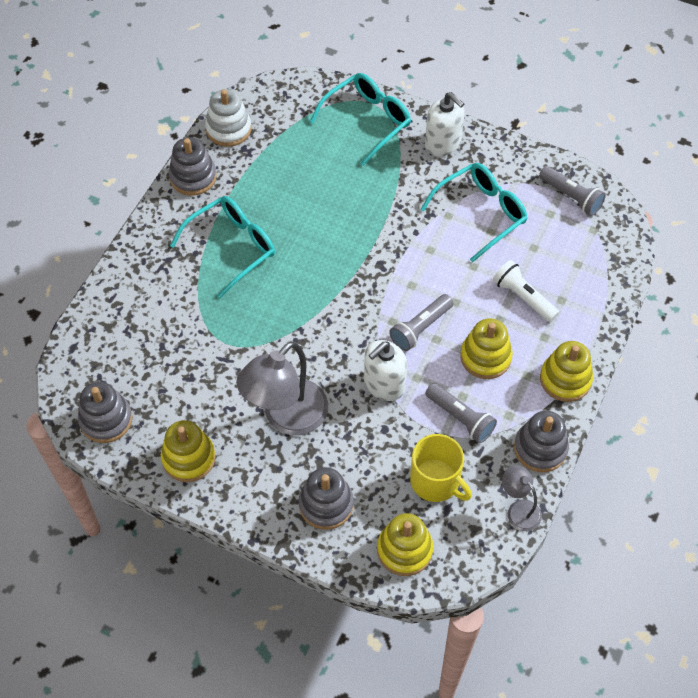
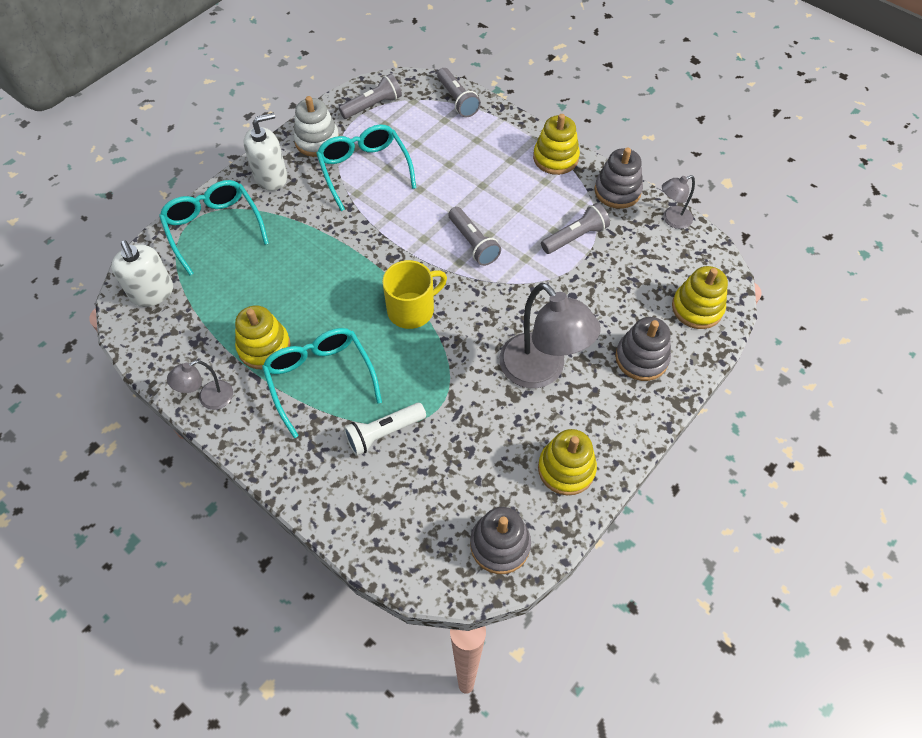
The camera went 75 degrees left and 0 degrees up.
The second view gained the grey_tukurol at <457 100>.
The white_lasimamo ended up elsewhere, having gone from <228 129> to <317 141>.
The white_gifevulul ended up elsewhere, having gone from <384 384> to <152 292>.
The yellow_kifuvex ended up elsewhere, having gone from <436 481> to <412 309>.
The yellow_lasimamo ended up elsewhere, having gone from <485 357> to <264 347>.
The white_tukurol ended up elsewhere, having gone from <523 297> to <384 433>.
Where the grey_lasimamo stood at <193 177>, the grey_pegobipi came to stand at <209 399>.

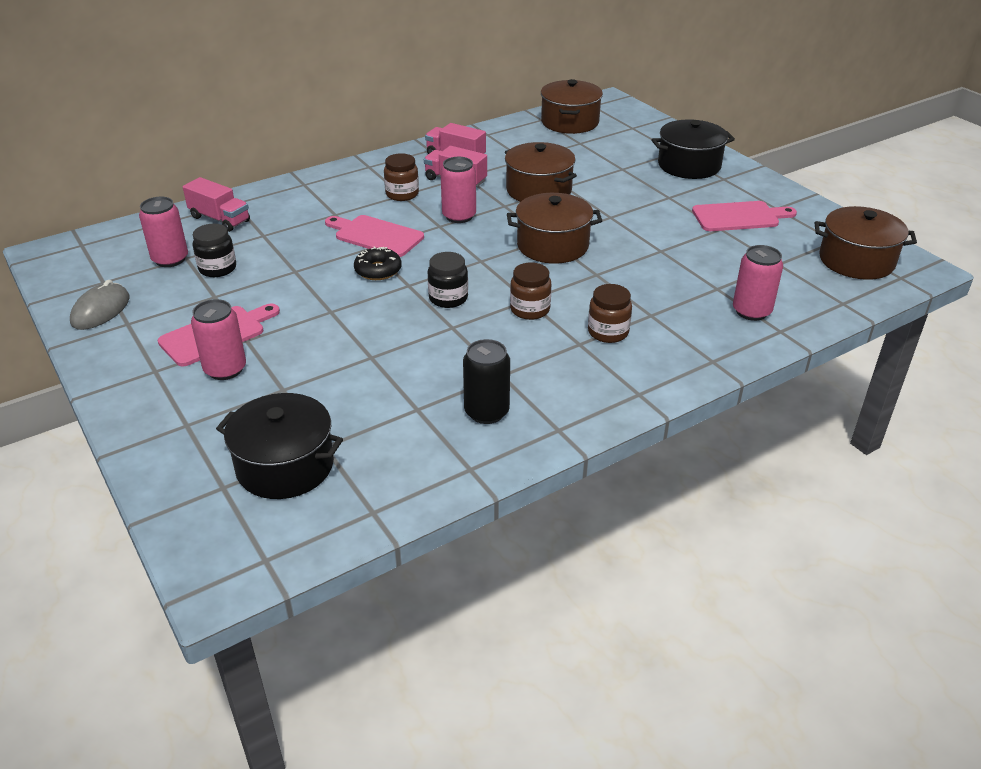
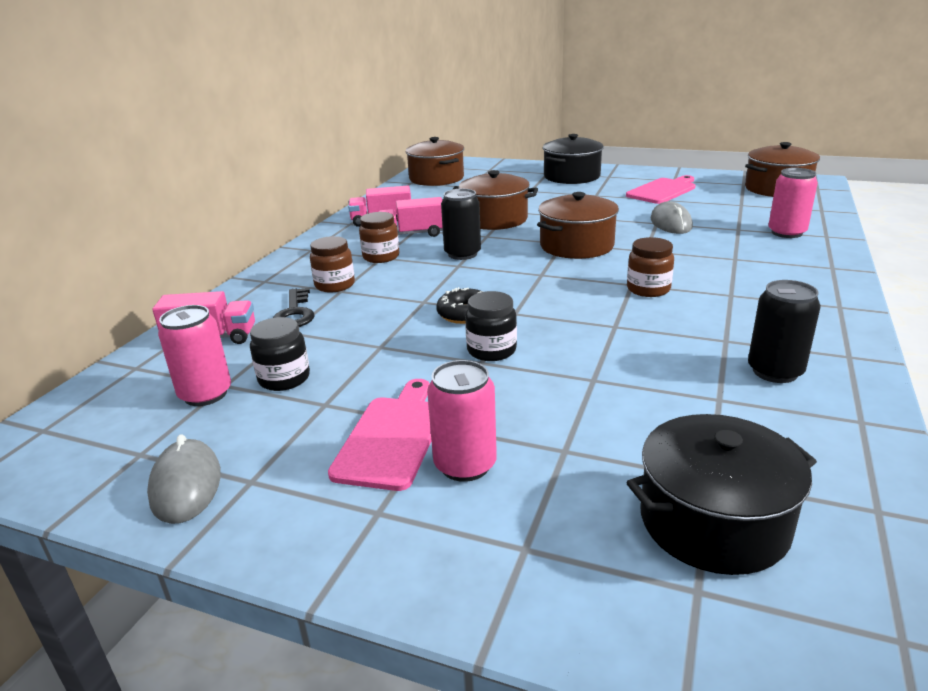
The camera went 35 degrees left and 10 degrees down.
The second view lost the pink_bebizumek at <376 235>.
The second view gained the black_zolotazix at <295 313>.
The second view gained the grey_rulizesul at <671 223>.
The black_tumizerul ended up elsewhere, having gone from <448 298> to <491 350>.
The brown_tumizerul ended up elsewhere, having gone from <608 332> to <335 285>.
What was the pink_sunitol at <459 216> turned into the black_sunitol at <462 254>.

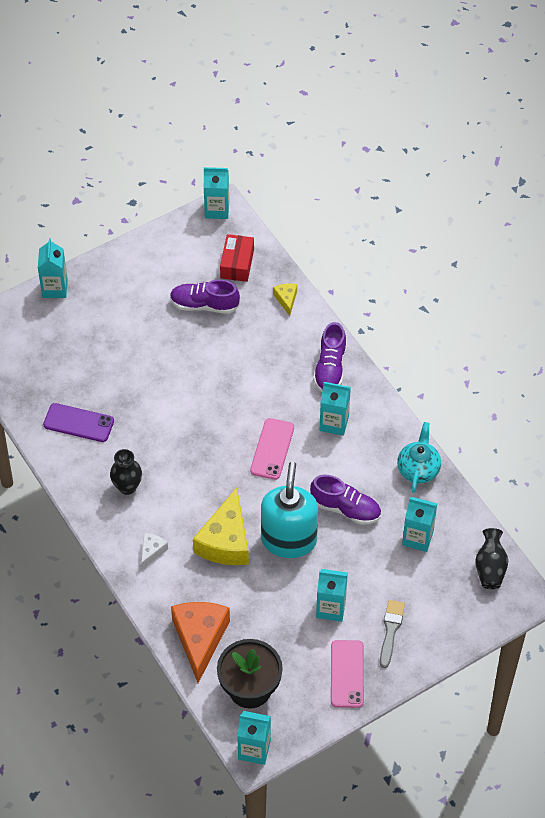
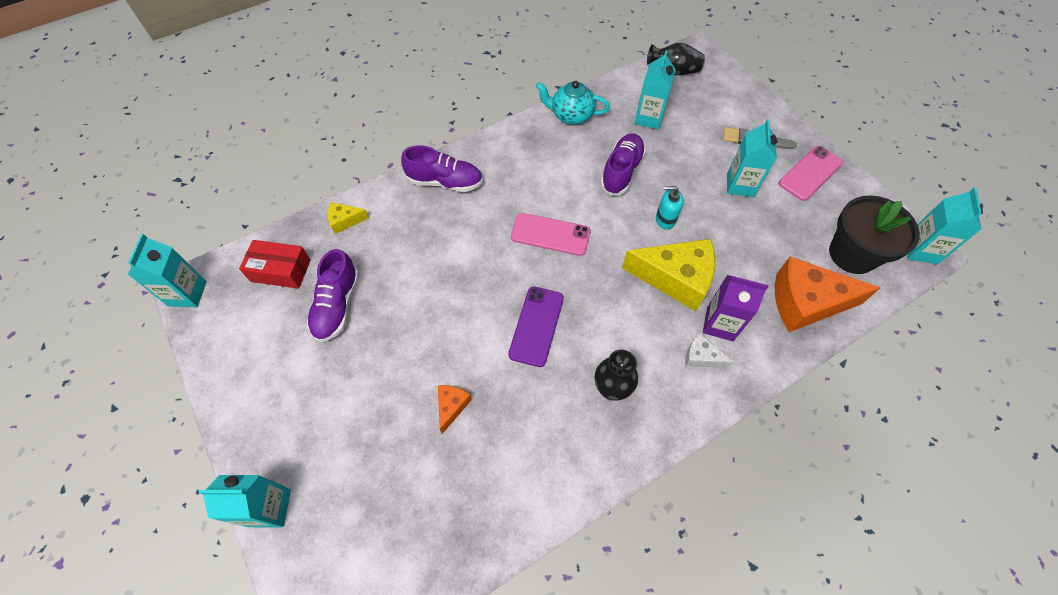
The camera went 90 degrees left and 5 degrees up.
The second view lost the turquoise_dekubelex at <334 423>.
The second view gained the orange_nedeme at <452 406>.
The second view gained the purple_dekubelex at <720 324>.
The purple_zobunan ended up elsewhere, having gone from <78 423> to <536 326>.
The pink_zobunan at <347 674> ended up facing another way, 45 degrees counterclockwise from before.
The size of the turquoise_gifevulul at <289 539> changed by a factor of 0.43.

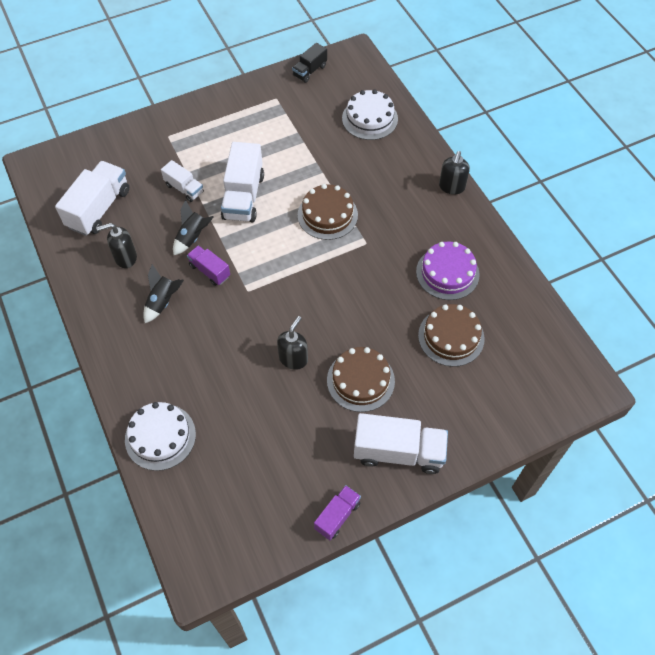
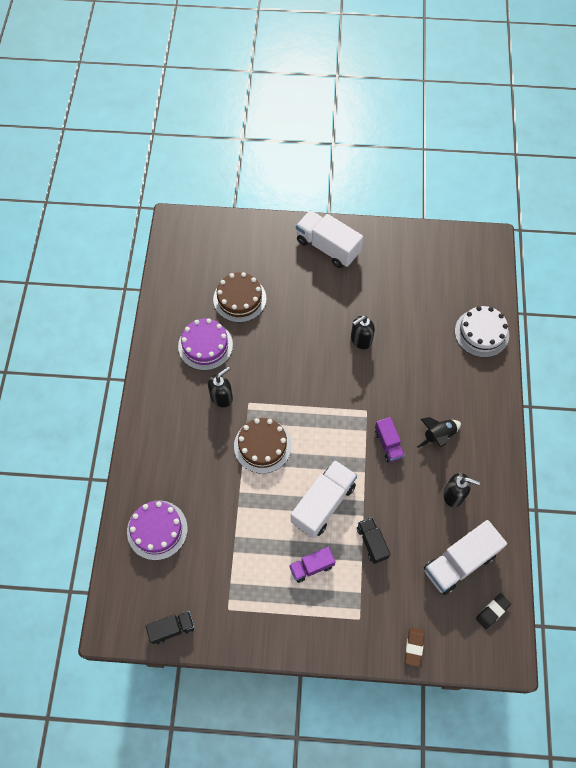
The camera went 150 degrees left and 5 degrees up.
The second view lost the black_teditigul at <192 237>.
The second view lost the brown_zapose at <360 380>.
The second view gained the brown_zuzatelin at <414 647>.
The second view gained the black_zuzatelin at <492 611>.
The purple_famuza ended up elsewhere, having gone from <337 516> to <311 567>.
The black_gifevulul ended up elsewhere, having gone from <451 187> to <221 397>.
What was the white_famuza at <184 188> turned into the black_famuza at <372 542>.
What was the white_zapose at <369 118> turned into the purple_zapose at <157 530>.

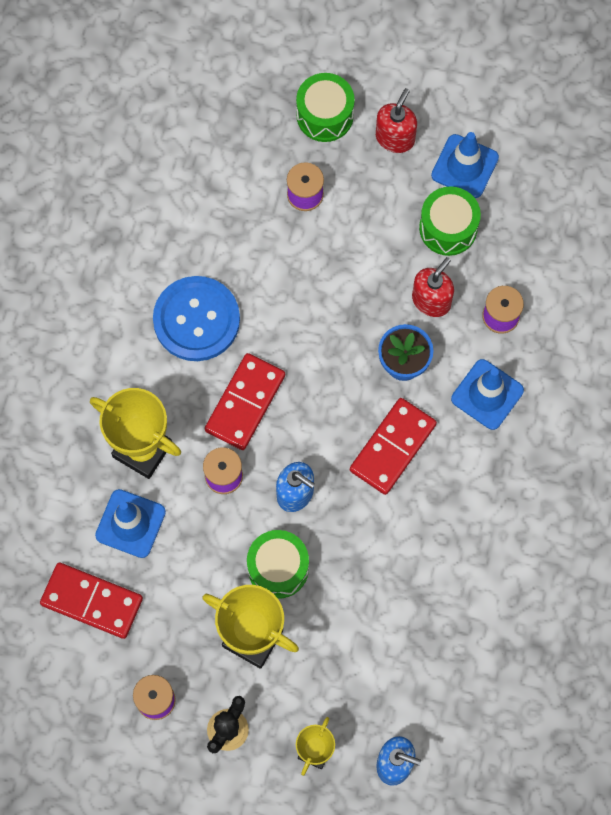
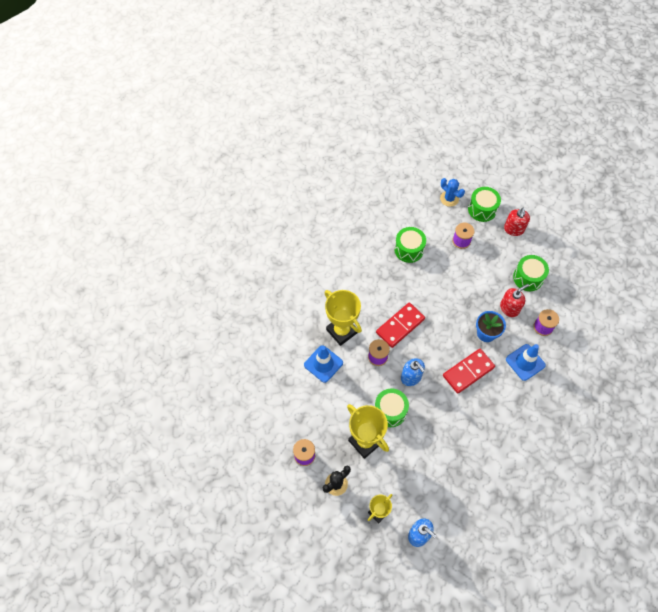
The camera went 20 degrees right and 10 degrees down.
The second view lost the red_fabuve at <92 601>.
The second view lost the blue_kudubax at <196 320>.
The second view lost the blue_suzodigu at <465 166>.
The second view gained the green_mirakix at <409 249>.
The second view gained the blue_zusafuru at <449 198>.
The red_gifevulul at <395 138> ended up facing another way, 150 degrees clockwise from before.

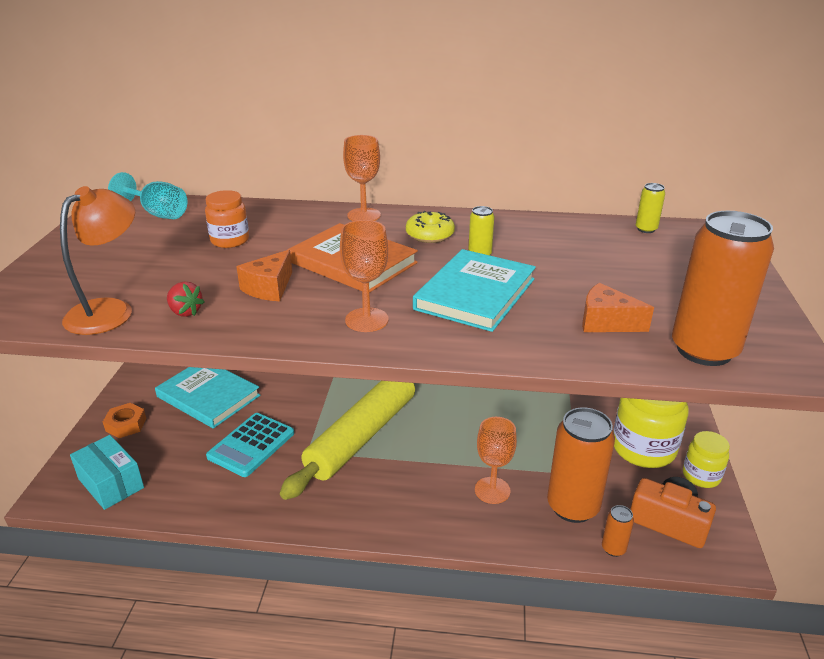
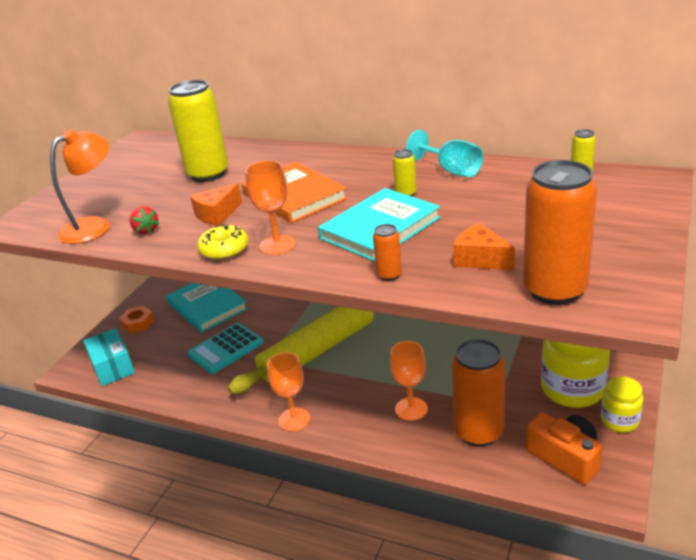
The camera went 20 degrees right and 0 degrees up.
The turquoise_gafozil ended up elsewhere, having gone from <158 213> to <451 170>.
The orange_gafozil ended up elsewhere, having gone from <364 215> to <294 419>.
The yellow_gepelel ended up elsewhere, having gone from <430 235> to <224 250>.
The orange_sunitol ended up elsewhere, having gone from <613 548> to <389 275>.
Where the orange_tumizerul stood at <230 240>, the yellow_sunitol came to stand at <208 174>.

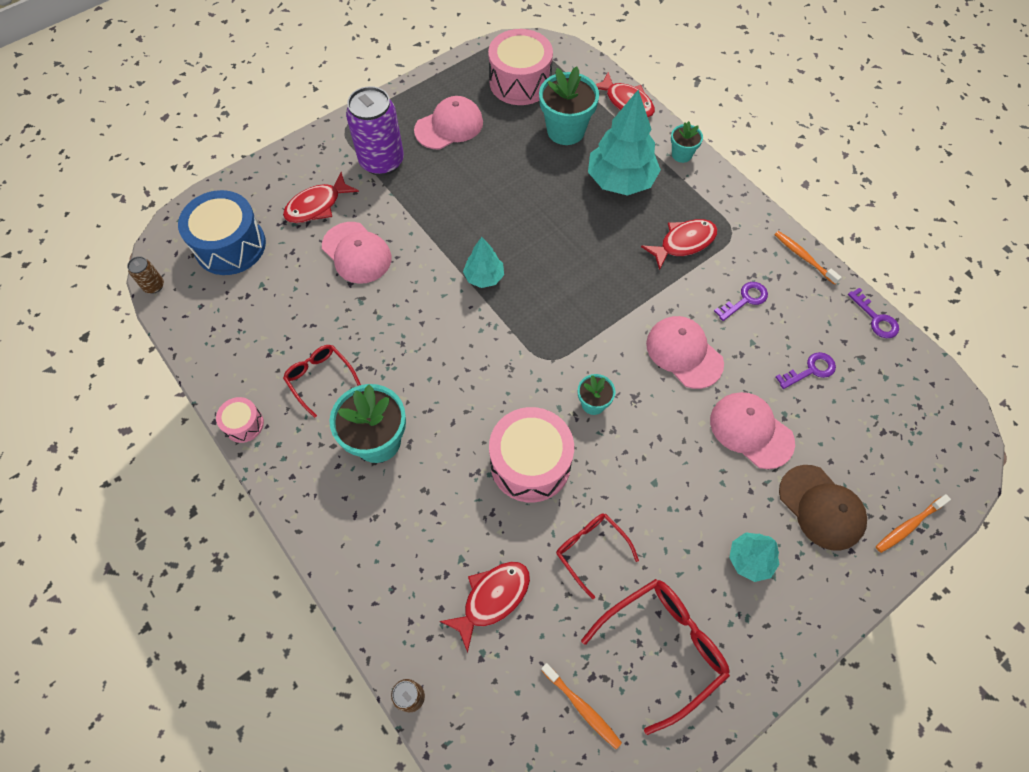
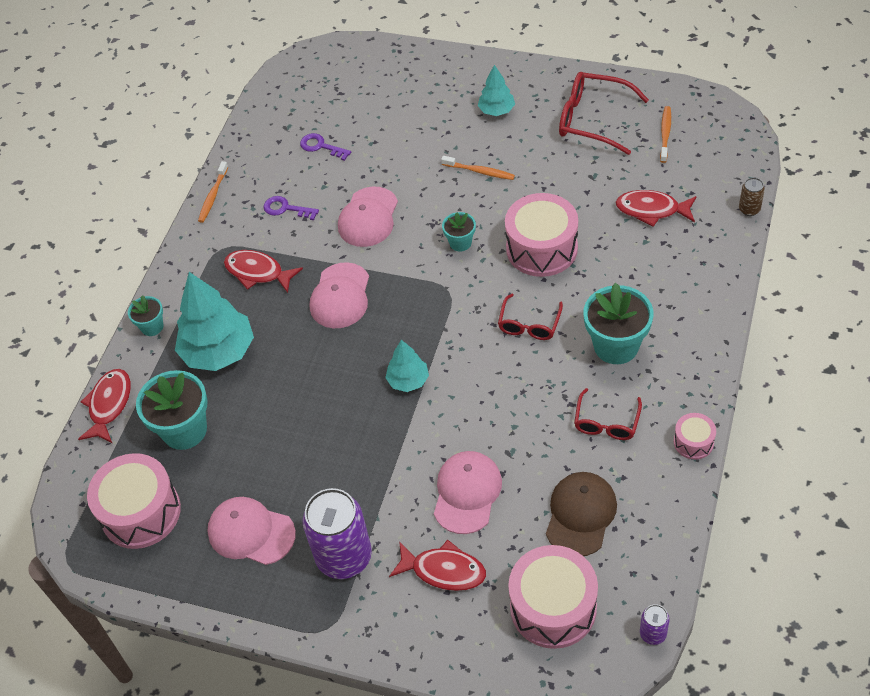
The camera went 120 degrees left and 10 degrees down.
The second view lost the purple_zolotazix at <876 318>.
The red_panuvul ended up elsewhere, having gone from <591 550> to <529 324>.
The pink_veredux ended up elsewhere, having gone from <751 431> to <340 296>.
The brown_veredux ended up elsewhere, having gone from <821 507> to <580 515>.
The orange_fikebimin ended up elsewhere, having gone from <908 526> to <479 171>.
What was the brown_sunitol at <154 286> turned into the purple_sunitol at <653 634>.
What was the blue_mirakix at <230 245> turned into the pink_mirakix at <553 607>.

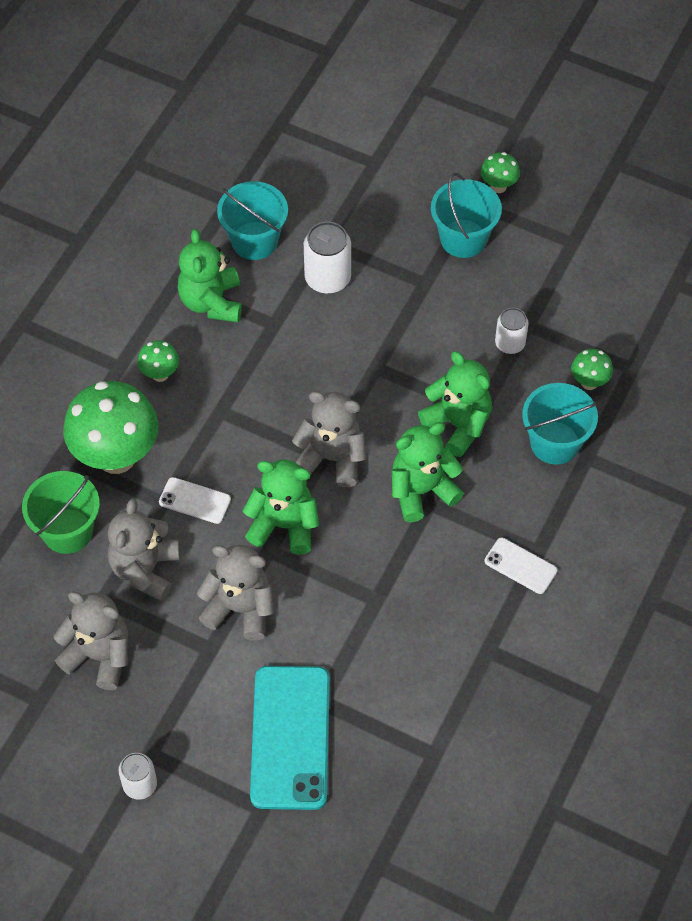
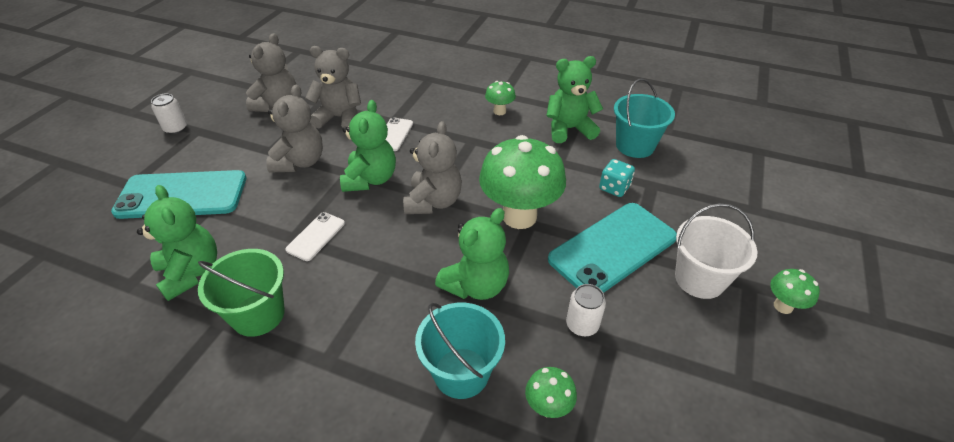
The camera went 85 degrees right and 15 degrees down.
The second view gained the turquoise_zobunan at <612 248>.
The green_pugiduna ended up elsewhere, having gone from <67 531> to <258 314>.
The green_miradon ended up elsewhere, having gone from <116 456> to <519 216>.
The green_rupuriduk ended up elsewhere, having gone from <422 490> to <191 272>.
The white_zobunan ended up elsewhere, having gone from <520 566> to <316 236>.
Where the white_sunitol stood at <327 278>, the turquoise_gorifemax came to stand at <614 188>.
What was the turquoise_pugiduna at <463 238> turned into the white_pugiduna at <699 279>.

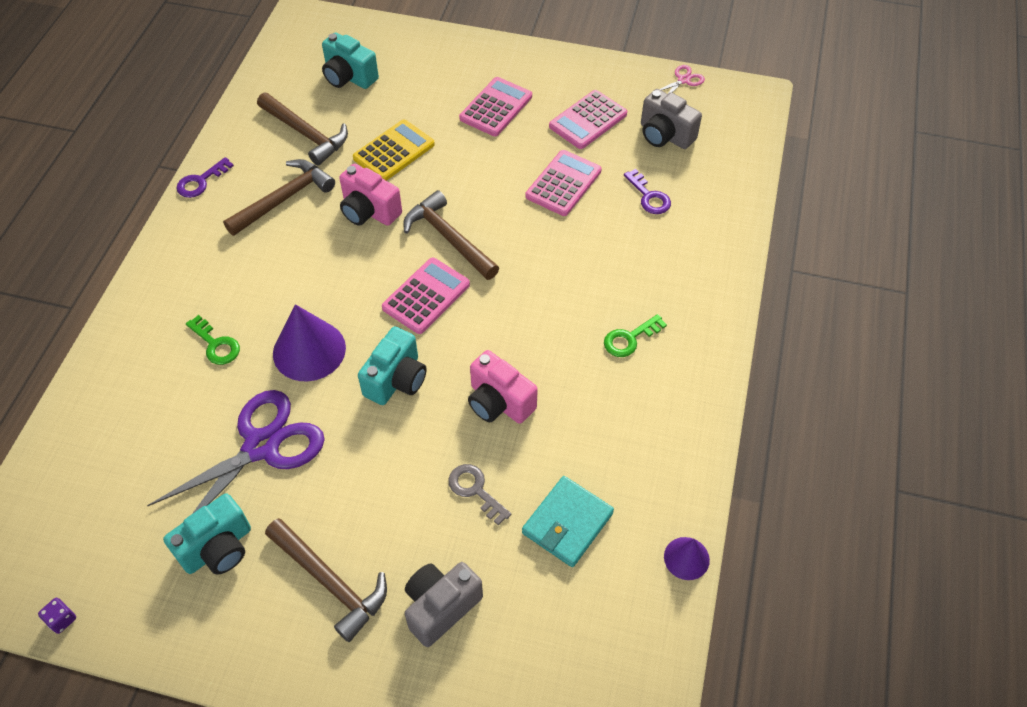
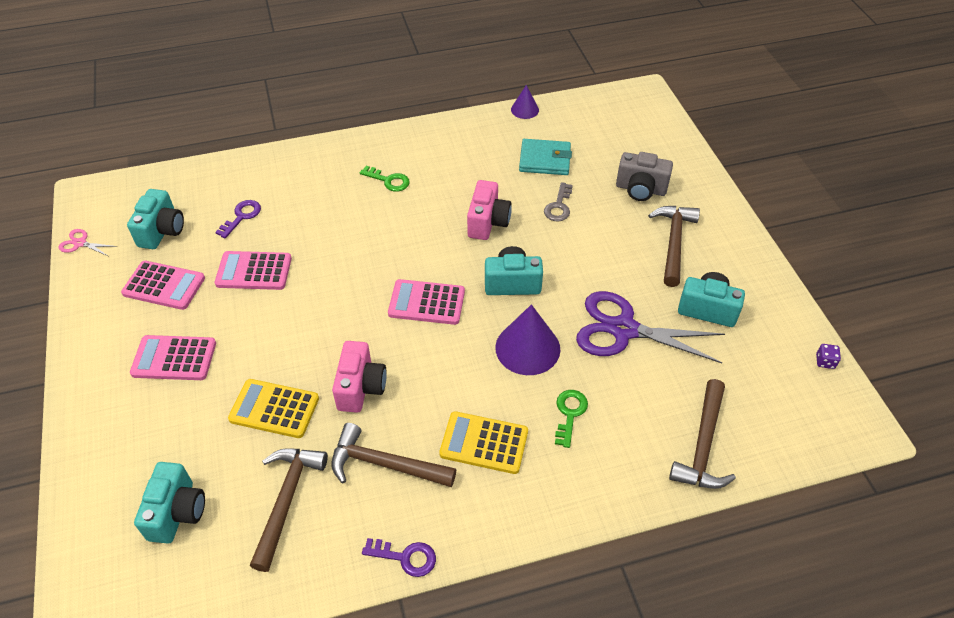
The camera went 120 degrees left and 5 degrees down.
The second view gained the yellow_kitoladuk at <484 443>.
The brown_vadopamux ended up elsewhere, having gone from <448 238> to <703 445>.
What was the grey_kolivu at <665 135> turned into the turquoise_kolivu at <162 231>.

